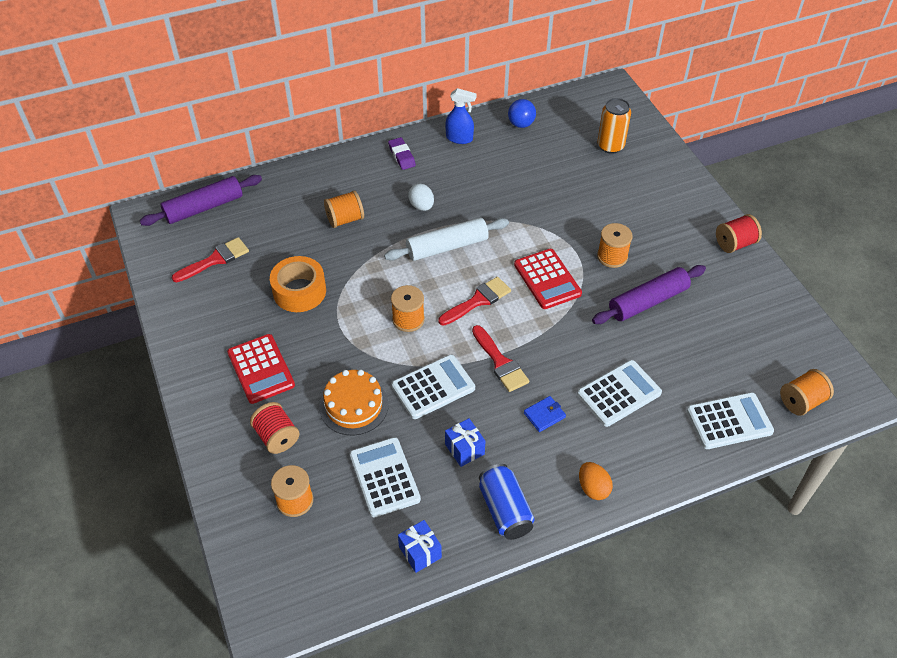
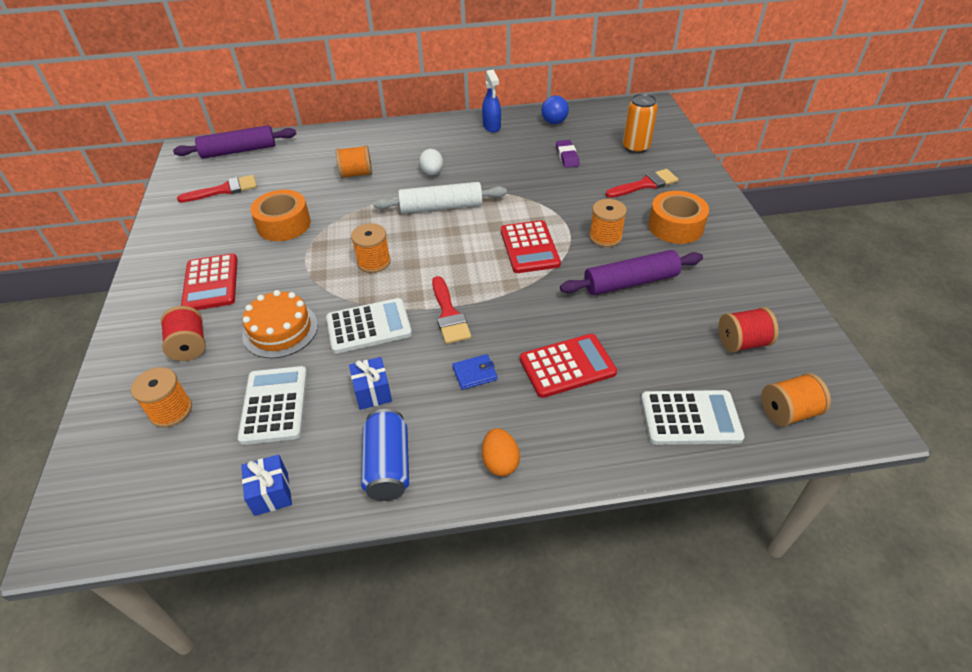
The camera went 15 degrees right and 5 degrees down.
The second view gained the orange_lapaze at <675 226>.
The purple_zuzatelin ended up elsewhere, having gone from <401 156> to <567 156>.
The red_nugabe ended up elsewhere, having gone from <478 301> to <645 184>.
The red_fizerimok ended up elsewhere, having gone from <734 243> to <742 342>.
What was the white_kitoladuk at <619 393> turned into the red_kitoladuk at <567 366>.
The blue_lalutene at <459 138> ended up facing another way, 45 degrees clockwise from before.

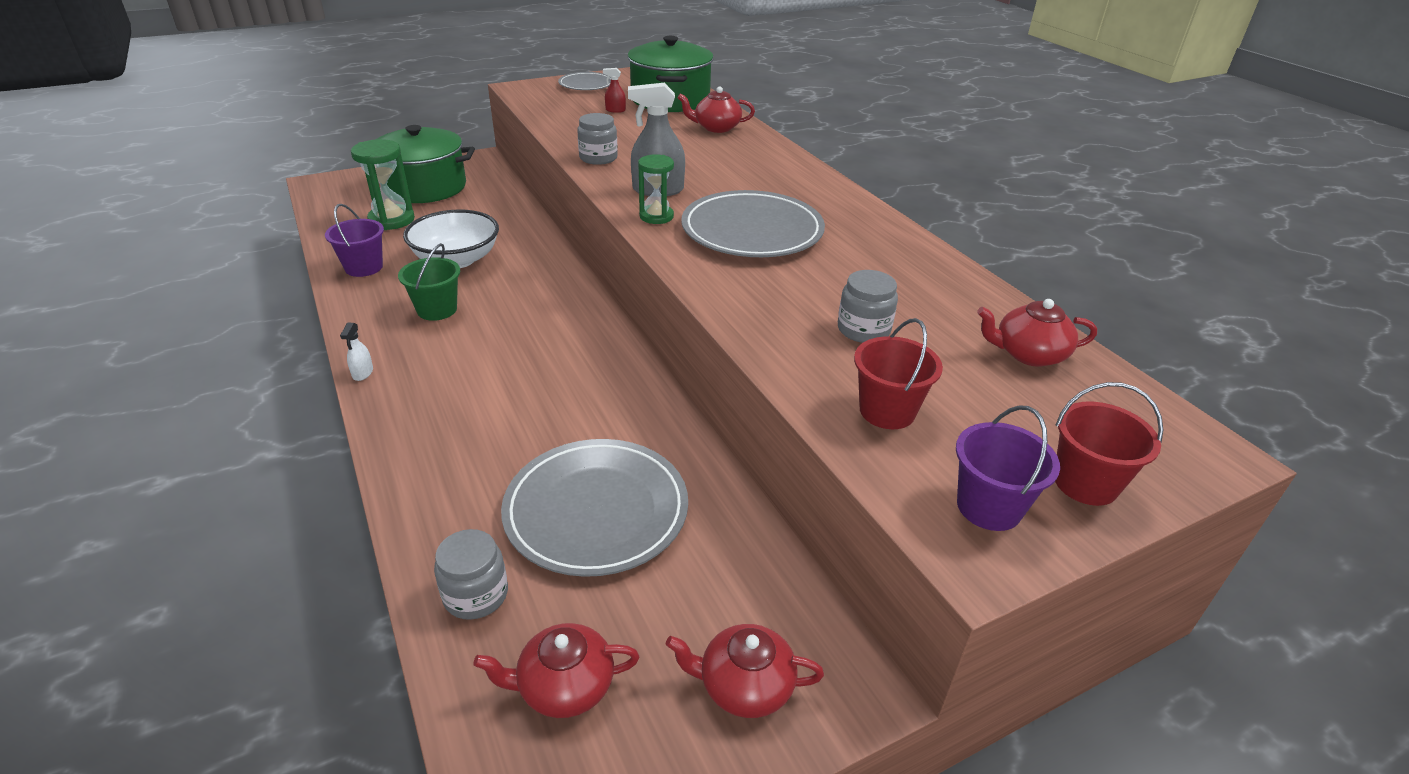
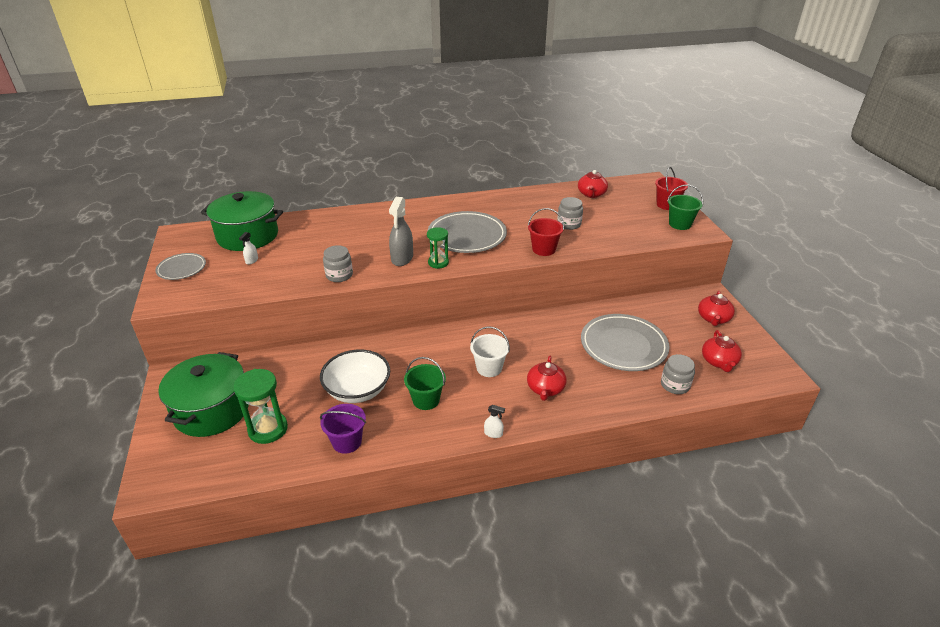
The camera went 75 degrees left and 0 degrees up.
The second view gained the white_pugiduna at <489 368>.
The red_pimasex ended up elsewhere, having gone from <716 128> to <545 389>.
The red_pugiduna ended up elsewhere, having gone from <887 411> to <543 249>.
What was the red_lalutene at <615 110> turned into the white_lalutene at <252 260>.
What was the purple_pugiduna at <989 507> turned into the green_pugiduna at <680 224>.

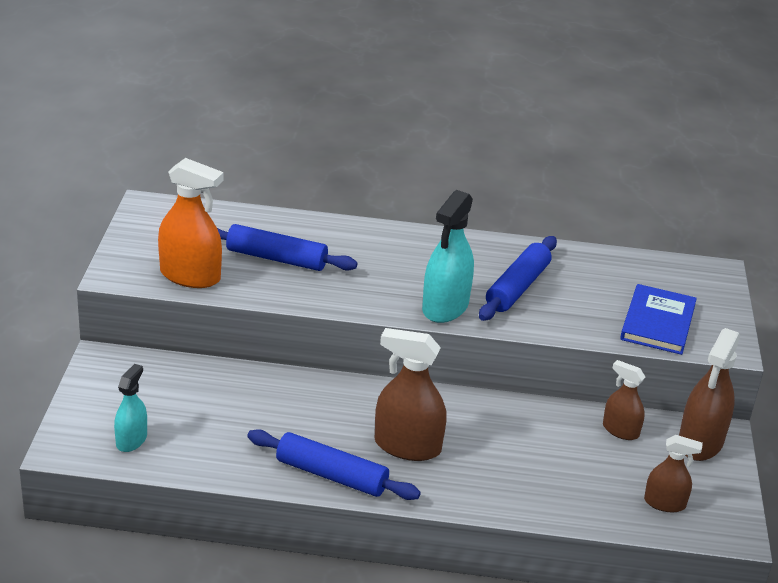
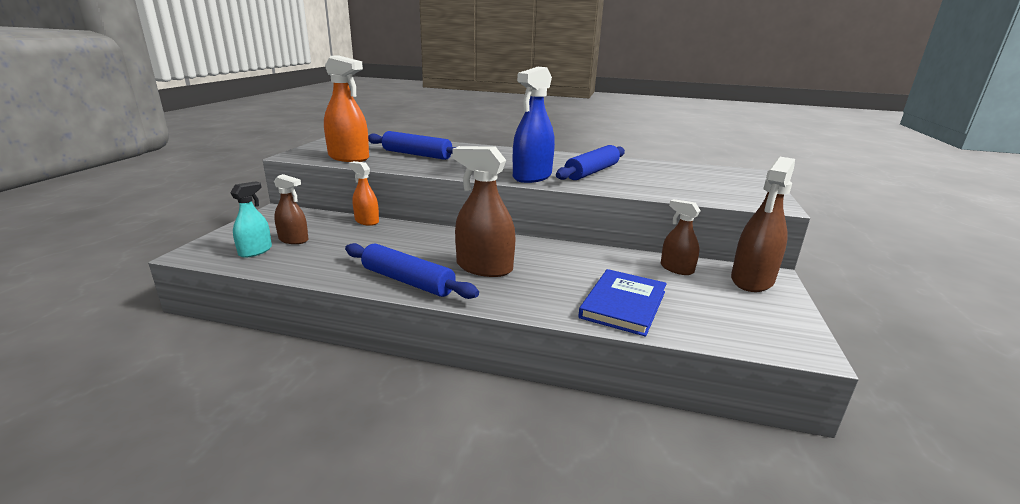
The camera went 10 degrees right and 10 degrees down.
The second view gained the orange_lalutene at <366 221>.
The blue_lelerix ended up elsewhere, having gone from <657 323> to <623 304>.
The brown_lalutene ended up elsewhere, having gone from <664 503> to <293 240>.
What was the turquoise_lalutene at <445 307> turned into the blue_lalutene at <532 176>.

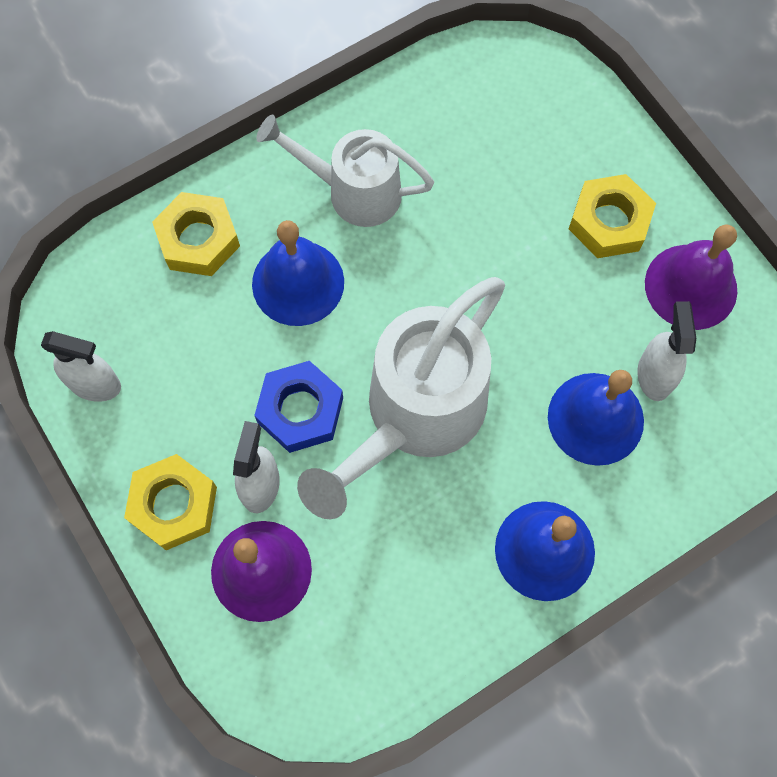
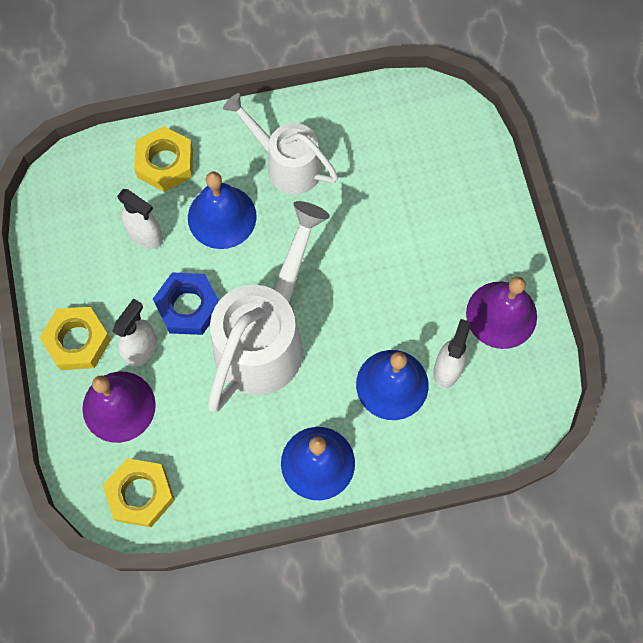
The camera went 20 degrees right and 0 degrees up.
The white_lalutene ended up elsewhere, having gone from <95 385> to <145 235>.
The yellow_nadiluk ended up elsewhere, having gone from <609 222> to <140 494>.
The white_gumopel at <415 415> ended up facing another way, 150 degrees clockwise from before.

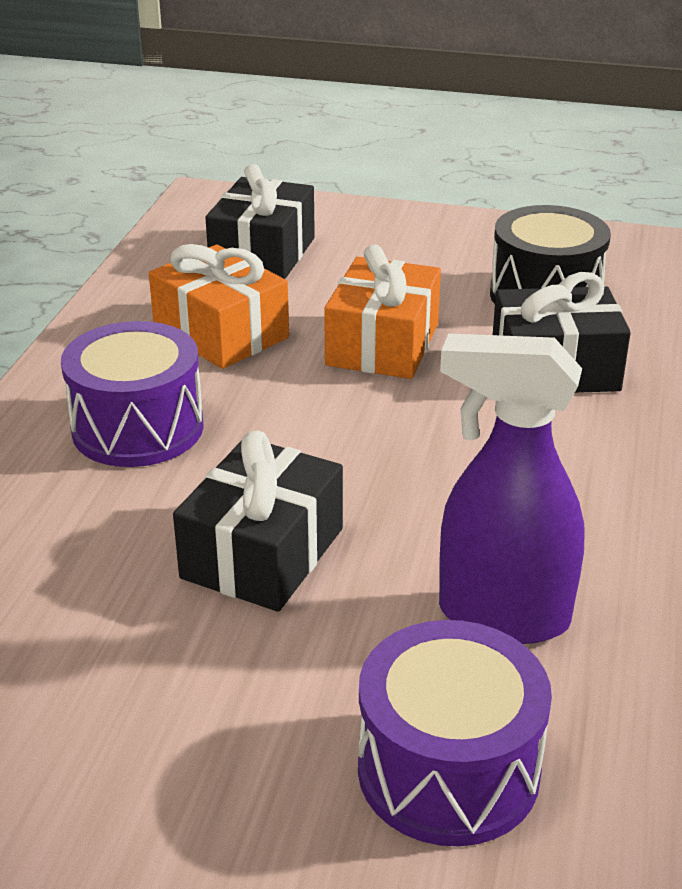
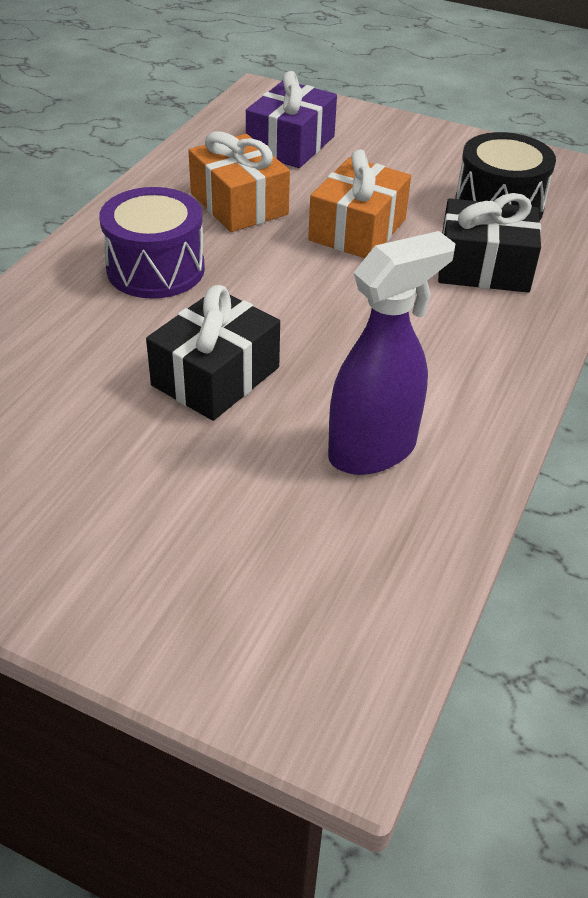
The camera went 10 degrees right and 10 degrees up.
The second view lost the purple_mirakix at <448 770>.
What was the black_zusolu at <262 254> turned into the purple_zusolu at <290 144>.
The purple_lalutene at <501 616> ended up facing another way, 120 degrees clockwise from before.

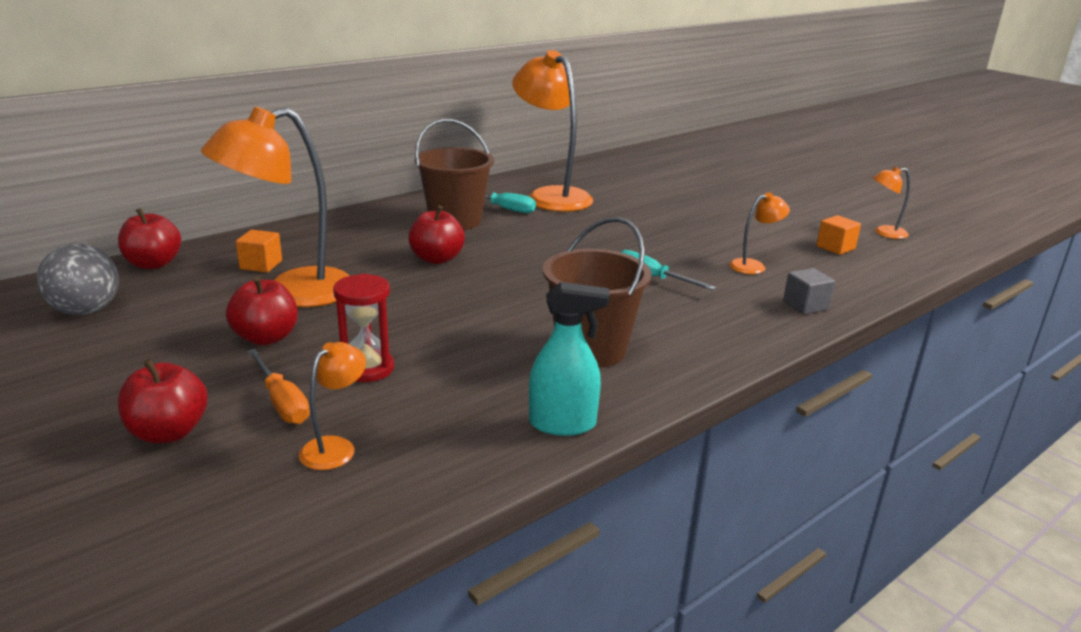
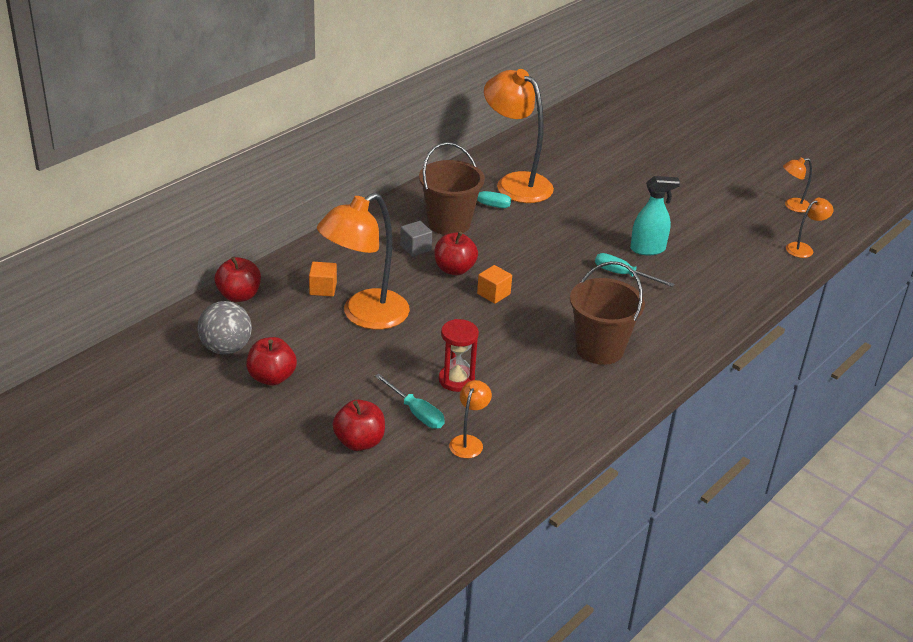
The camera went 10 degrees left and 10 degrees up.
The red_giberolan ended up elsewhere, having gone from <266 338> to <272 377>.
The turquoise_lalutene ended up elsewhere, having gone from <563 424> to <648 249>.
The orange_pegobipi ended up elsewhere, having gone from <754 266> to <804 248>.
The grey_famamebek ended up elsewhere, having gone from <805 305> to <415 248>.
The orange_famamebek ended up elsewhere, having gone from <835 247> to <493 294>.
What was the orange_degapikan at <282 402> turned into the turquoise_degapikan at <416 412>.

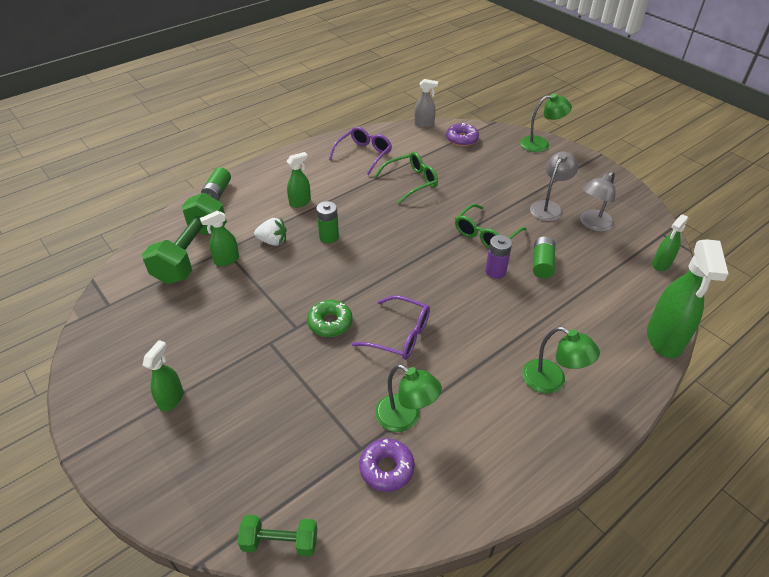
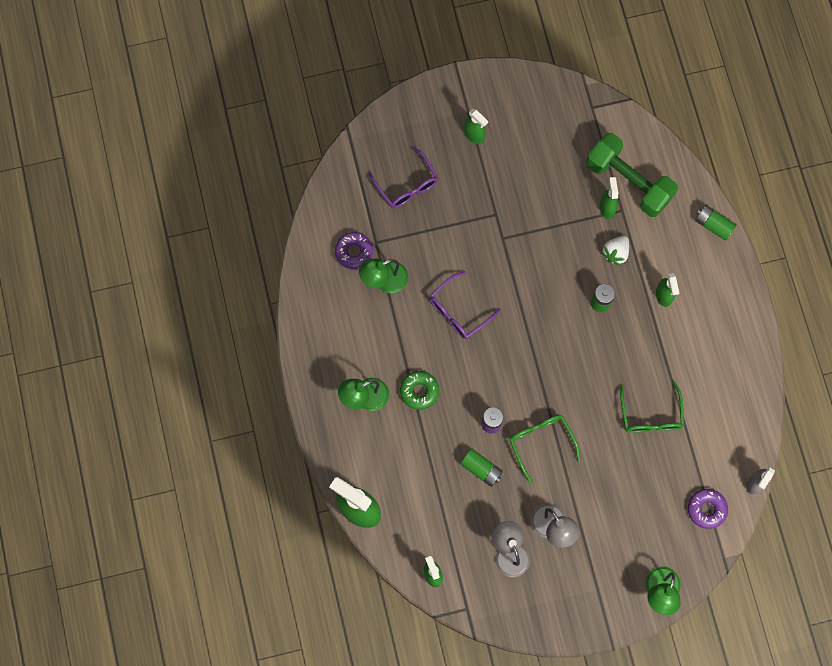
The camera went 115 degrees right and 30 degrees up.
The second view lost the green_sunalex at <280 542>.
The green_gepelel ended up elsewhere, having gone from <330 323> to <419 391>.
The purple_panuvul ended up elsewhere, having gone from <363 155> to <406 184>.

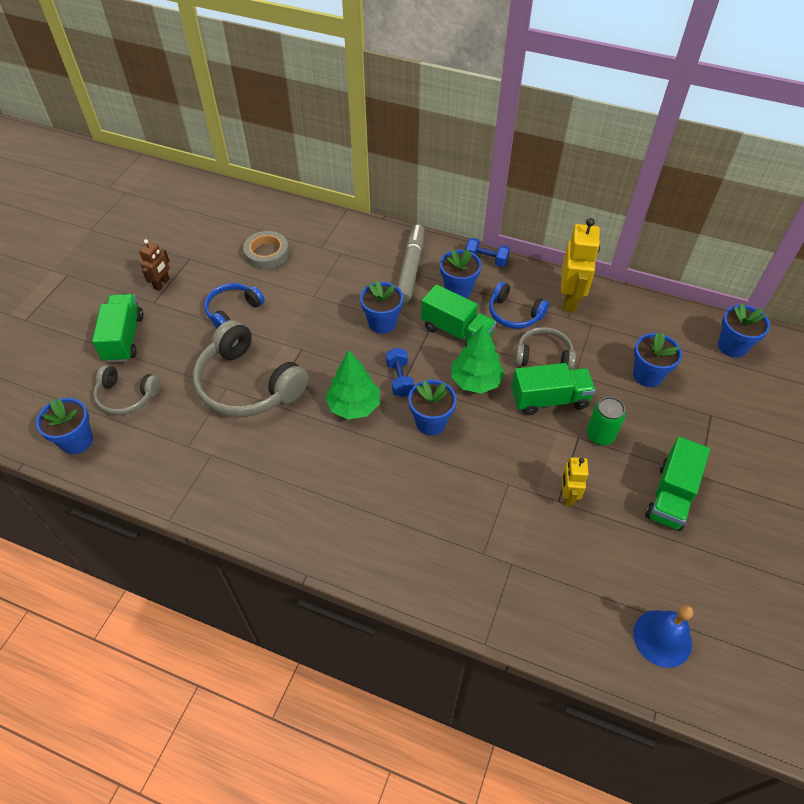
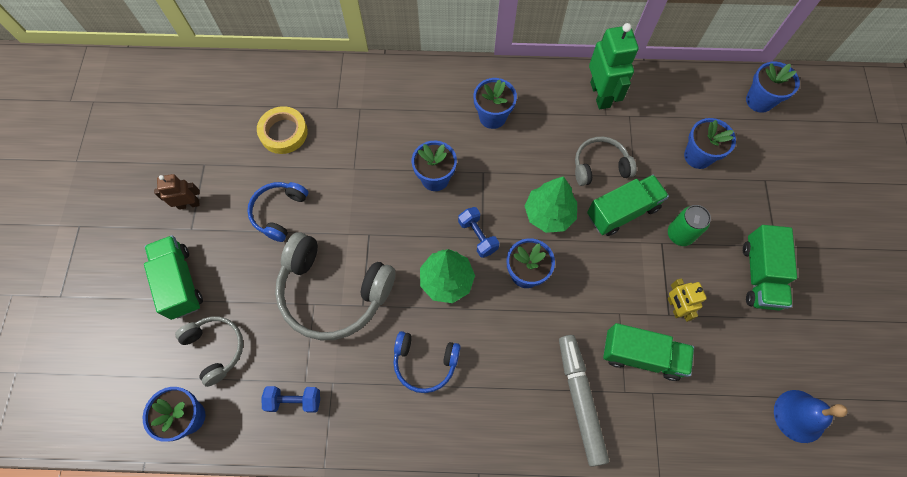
The camera went 20 degrees left and 15 degrees up.
The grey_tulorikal ended up elsewhere, having gone from <410 269> to <580 400>.
The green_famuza ended up elsewhere, having gone from <456 332> to <641 356>.
The blue_sunalex ended up elsewhere, having gone from <486 260> to <294 400>.
The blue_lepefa ended up elsewhere, having gone from <514 314> to <425 363>.
What was the grey_lapaze at <267 253> turned into the yellow_lapaze at <283 133>.
What was the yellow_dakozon at <570 299> turned into the green_dakozon at <600 94>.
The grey_lepefa at <127 396> ended up facing another way, 120 degrees counterclockwise from before.
The brown_dakozon at <162 284> ended up facing another way, 105 degrees counterclockwise from before.

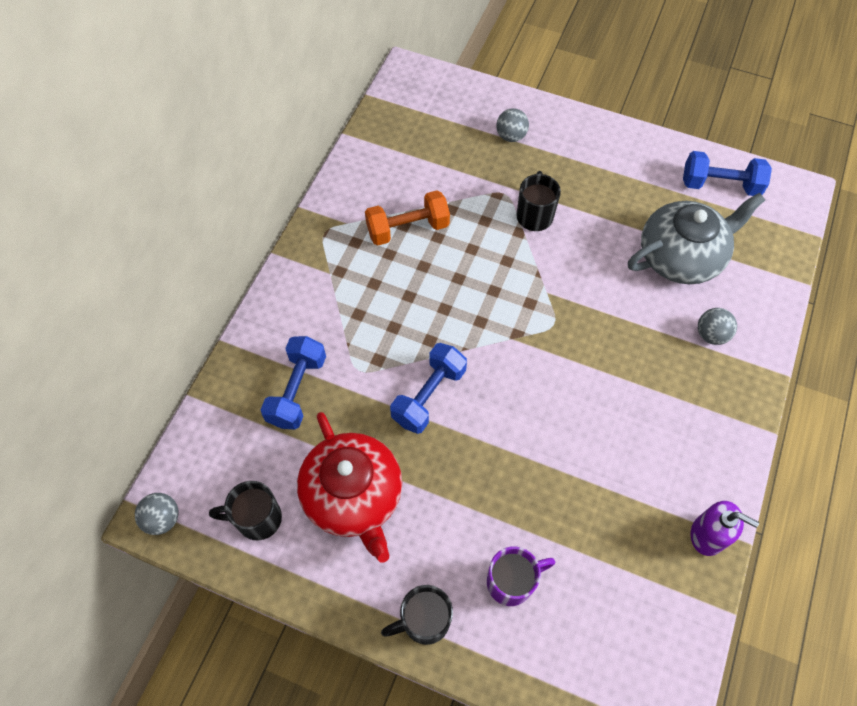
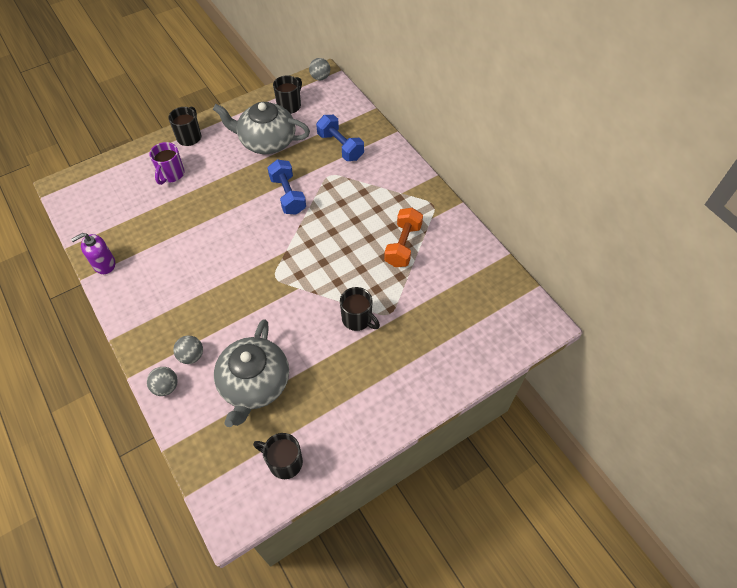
The camera went 125 degrees right and 5 degrees down.
The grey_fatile ended up elsewhere, having gone from <511 136> to <166 387>.
Where the blue_sunalex stood at <720 185>, the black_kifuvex came to stand at <284 462>.
What was the red_pimasex at <353 496> turned into the grey_pimasex at <266 141>.

